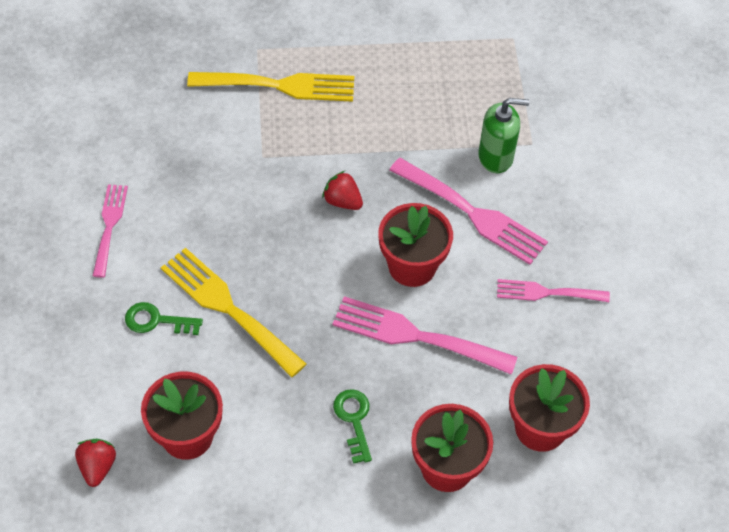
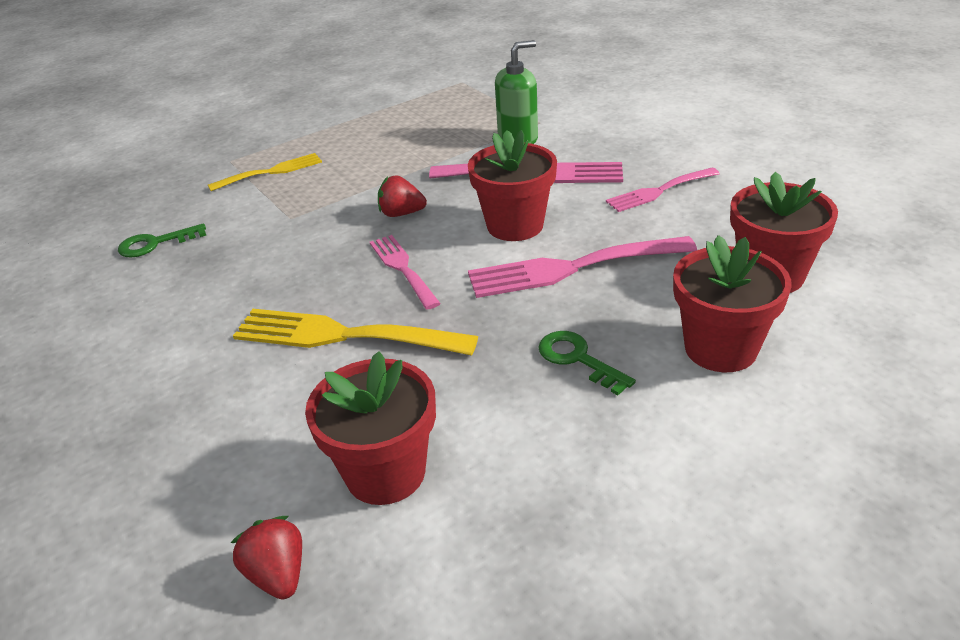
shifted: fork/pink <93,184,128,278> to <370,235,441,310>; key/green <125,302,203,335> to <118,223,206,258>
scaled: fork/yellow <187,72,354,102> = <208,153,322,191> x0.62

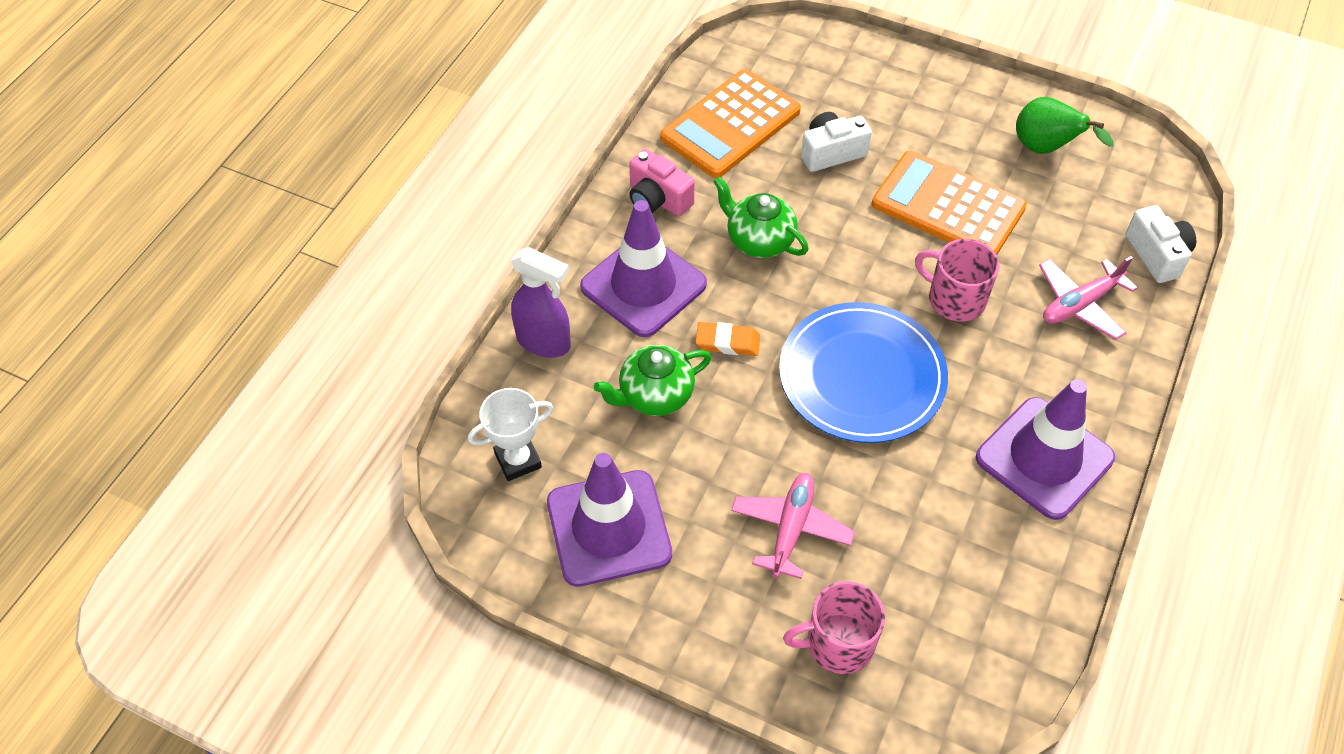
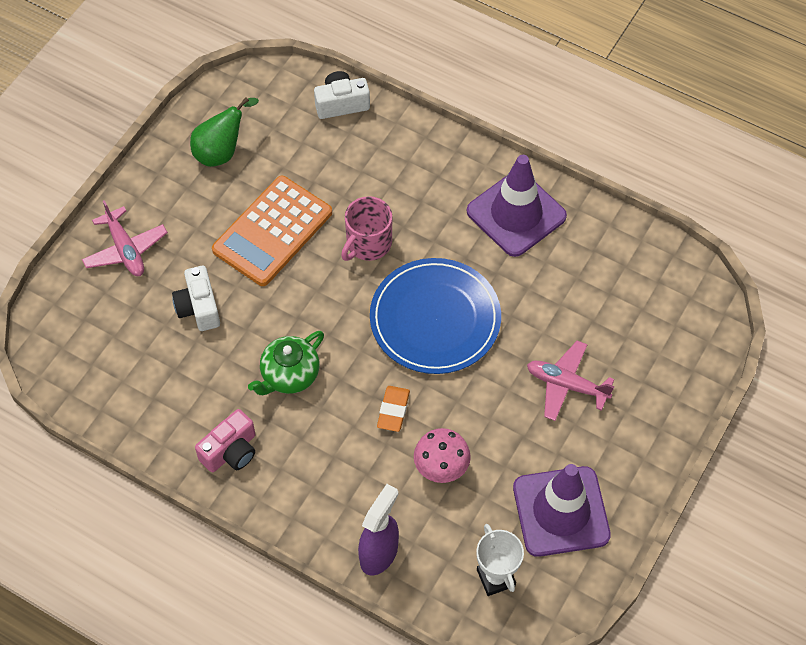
gone: calculator/orange <660,69,801,178>; traffic cone/purple <580,200,707,337>; mug/pink <783,581,885,674>
shifted: plane/pink <1039,256,1138,340> to <82,200,168,276>
swapped: teapot/green <594,345,711,416> to mushroom/pink <414,428,471,483>

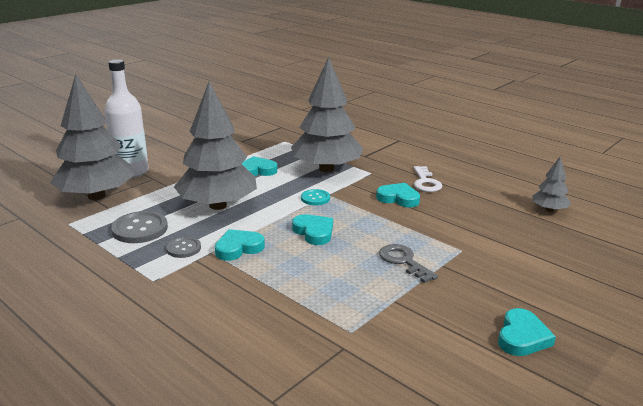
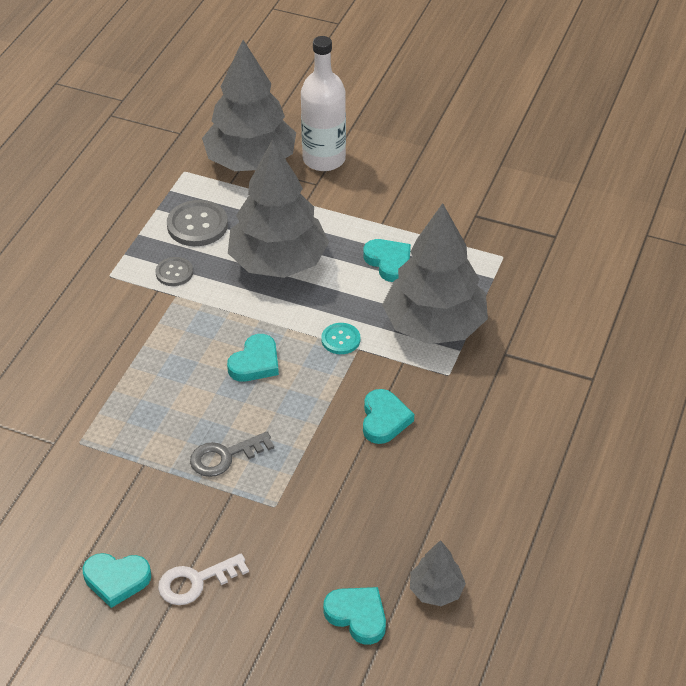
shifted: key/white <414,166,442,192> to <158,554,249,605>; heart/turquoise <215,229,265,261> to <323,587,386,645>
rotated: key/grey <379,244,438,283> = <190,432,274,477> 150 degrees counterclockwise

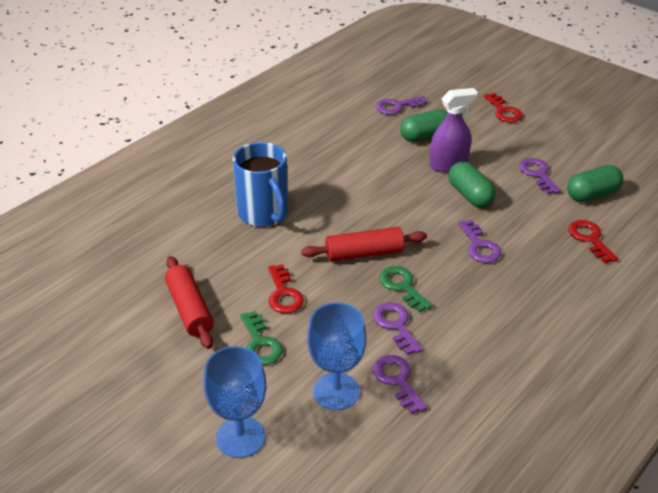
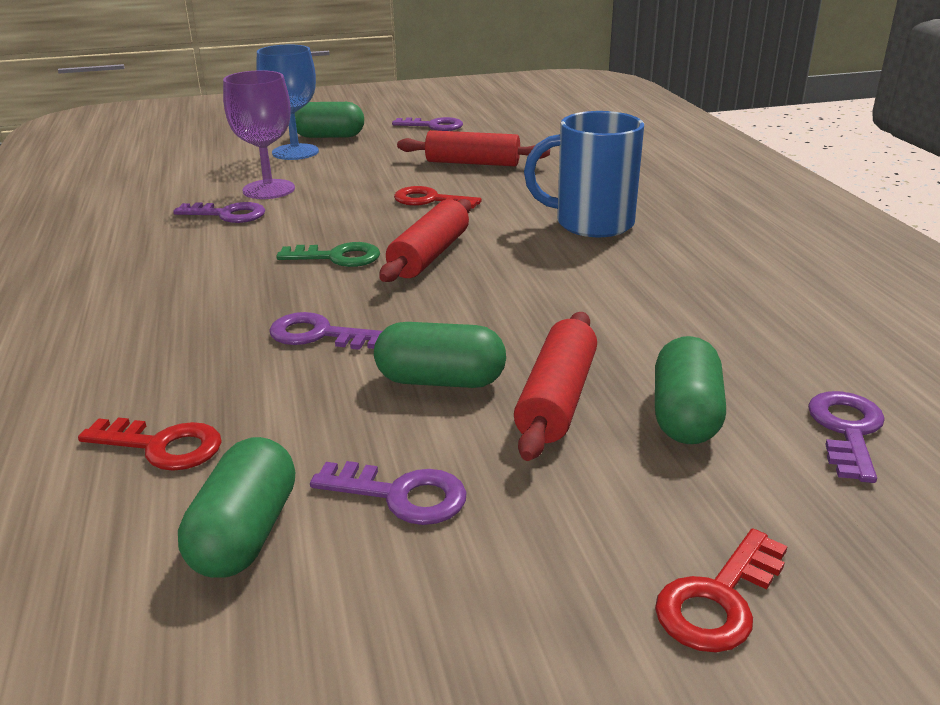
gone: key/green <240,311,283,365>
new: capsule/green <295,102,364,138>
shifted: key/purple <373,303,423,355> to <392,117,463,131>
swapped: spray bottle/purple <429,88,478,172> to rolling pin/red <514,312,597,461>
repainted: goblet/blue <307,302,367,410> to goblet/purple <223,70,295,199>
rotated: key/red <484,93,523,122> = <655,528,788,653> 60 degrees counterclockwise

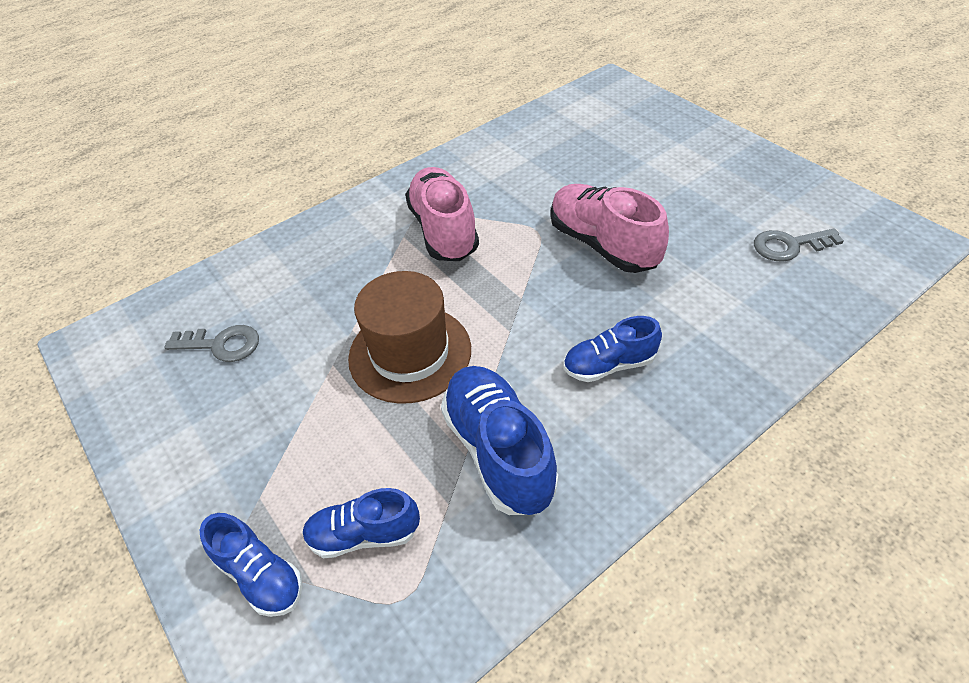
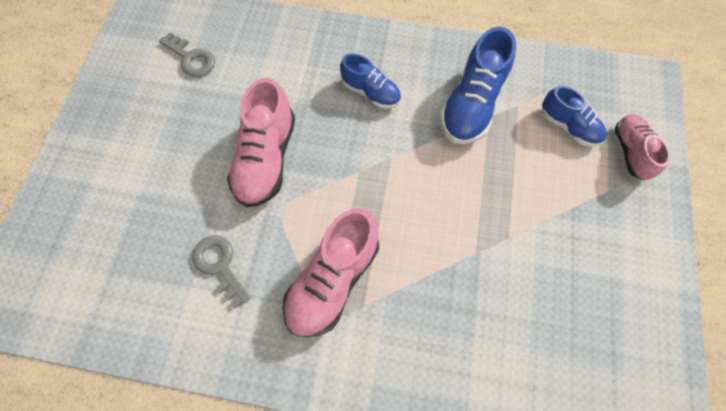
gone: hat/brown <348,271,471,404>
shifted: key/grey <164,325,259,362> to <192,235,251,308>
repainted: shoe/blue <200,513,303,617> to shoe/pink <615,114,670,180>

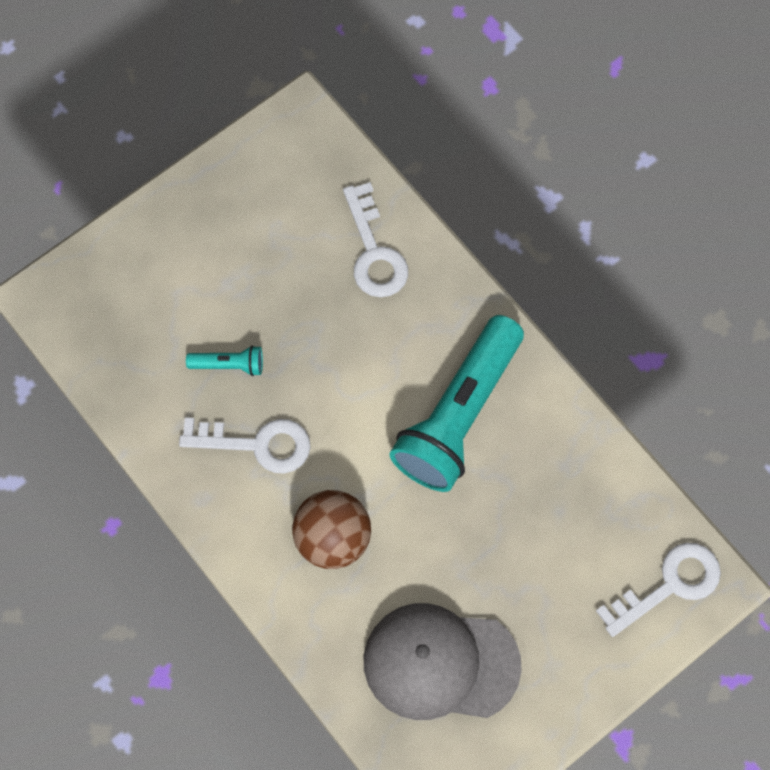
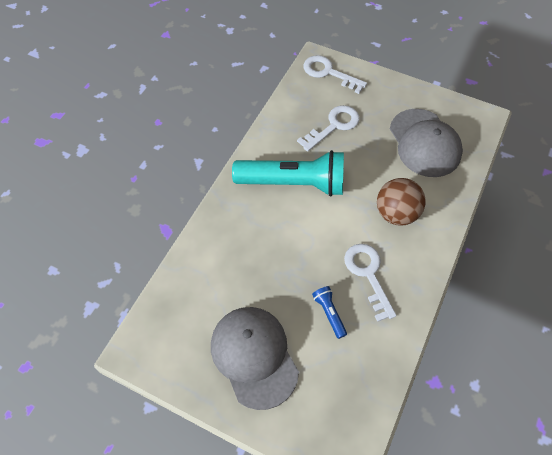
new: cap/grey <211,307,299,410>
shifted: key/white <343,182,408,297> to <297,105,360,152>
repainted: flashlight/turquoise <186,345,263,376> to flashlight/blue <312,286,347,339>

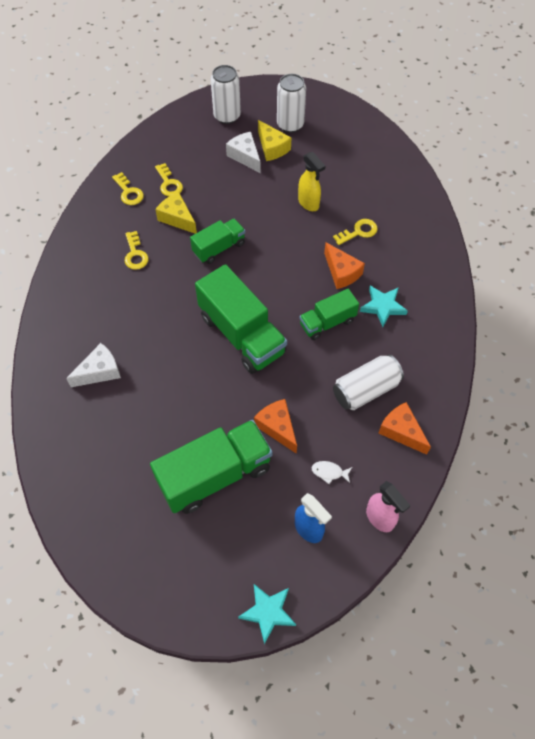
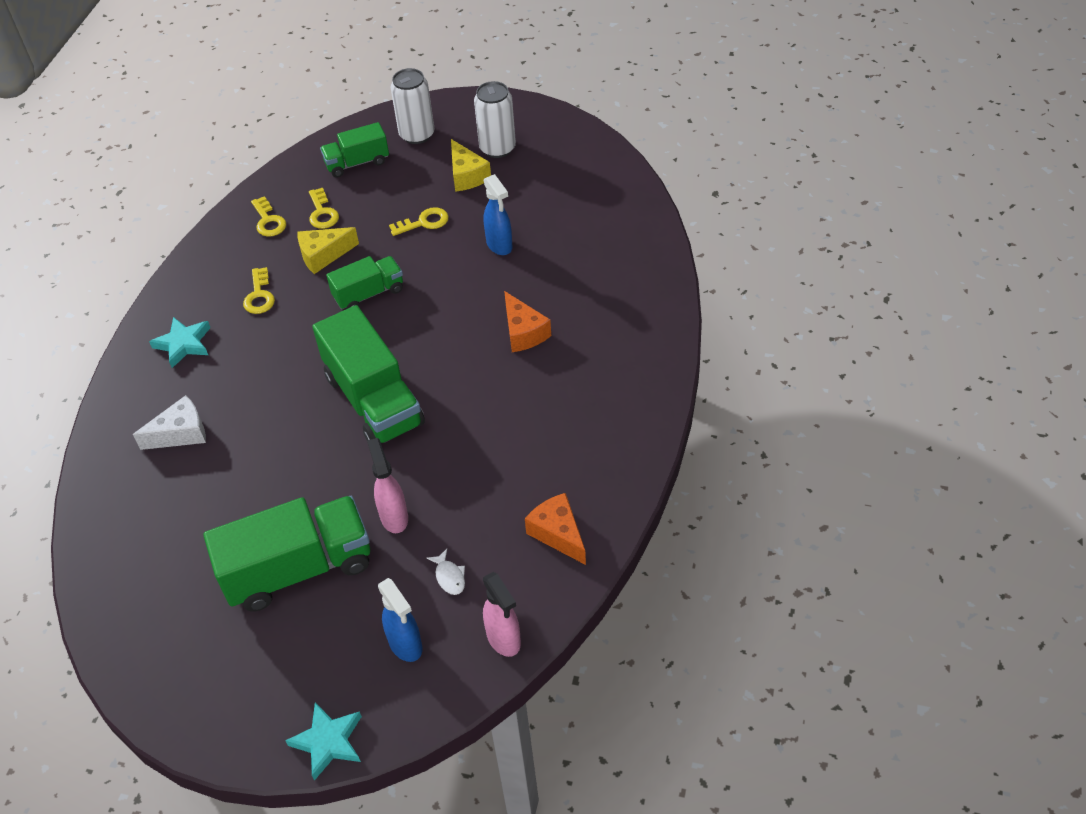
gone: cheese/white <226,132,261,173>; can/white <333,355,404,410>
shifted: key/yellow <333,219,378,245> to <389,207,449,236>; star/turquoise <360,286,408,327> to <149,317,210,368>; truck/green <299,289,359,340> to <320,122,389,177>
swapped: cheese/orange <254,399,297,454> to spray bottle/pink <367,438,408,533>
repainted: spray bottle/yellow <298,152,325,211> to spray bottle/blue <483,174,513,255>
rotated: cheese/yellow <155,192,197,234> = <297,227,359,274> 75 degrees counterclockwise; fish/white <312,461,352,484> = <427,549,465,595> 135 degrees counterclockwise

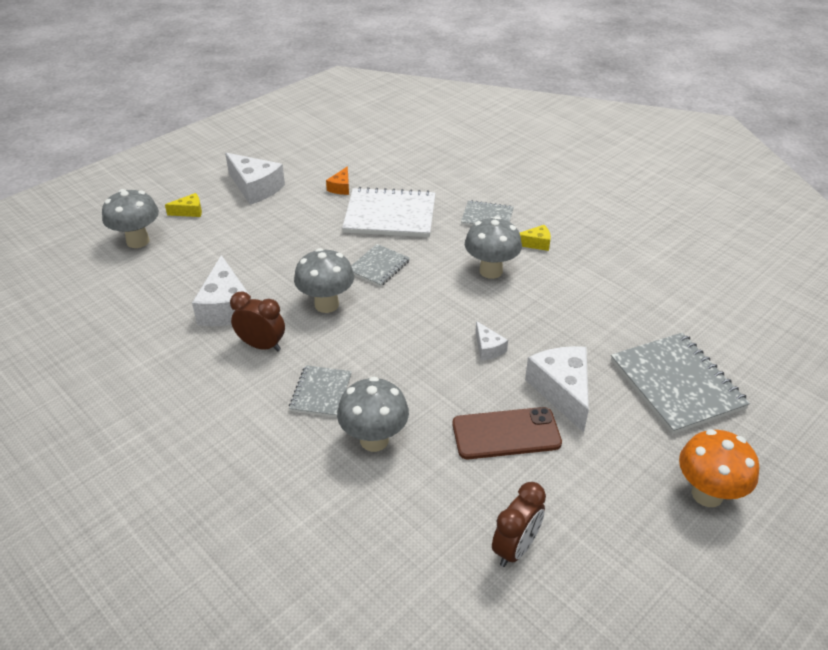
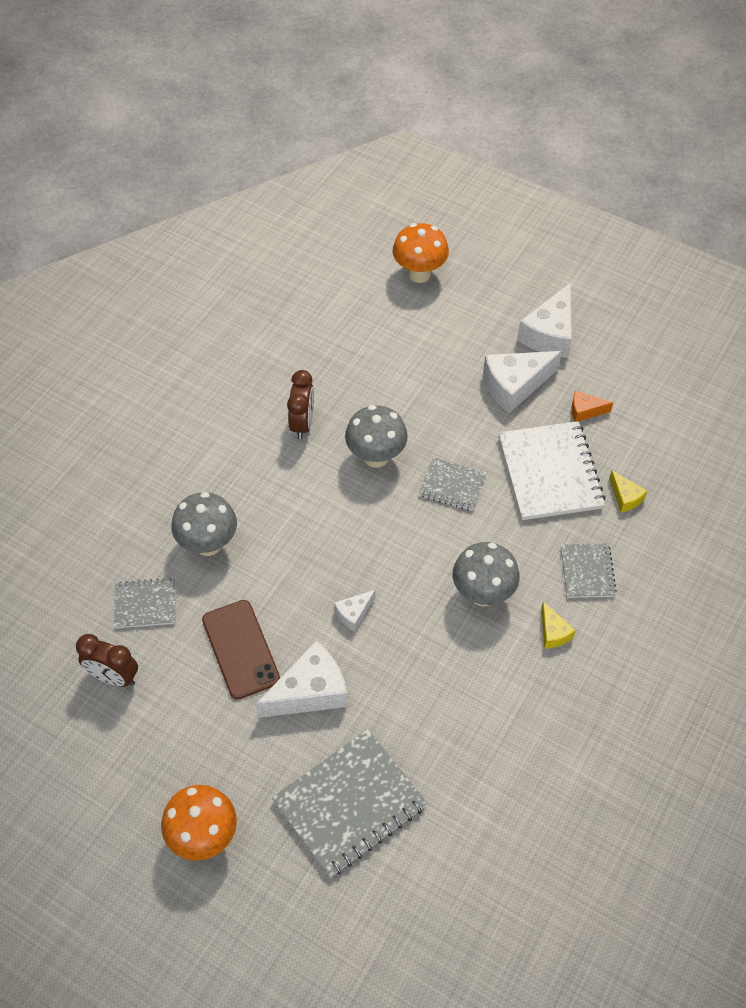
shifted: cheese/yellow <165,193,202,217> to <609,470,647,512>; cheese/white <192,255,251,326> to <483,351,562,413>; notebook/grey <289,365,352,417> to <114,578,175,628>
repainted: mushroom/grey <102,189,159,248> to mushroom/orange <393,223,449,283>

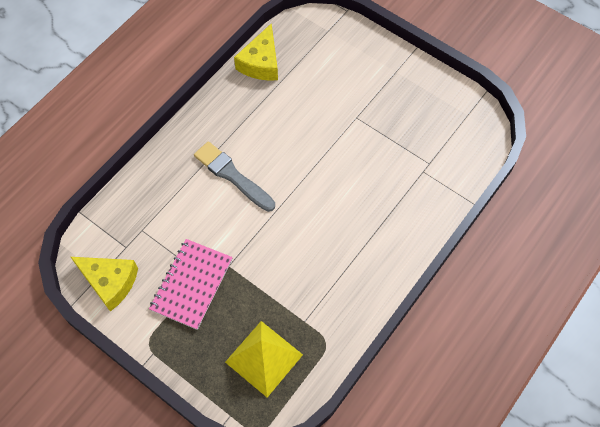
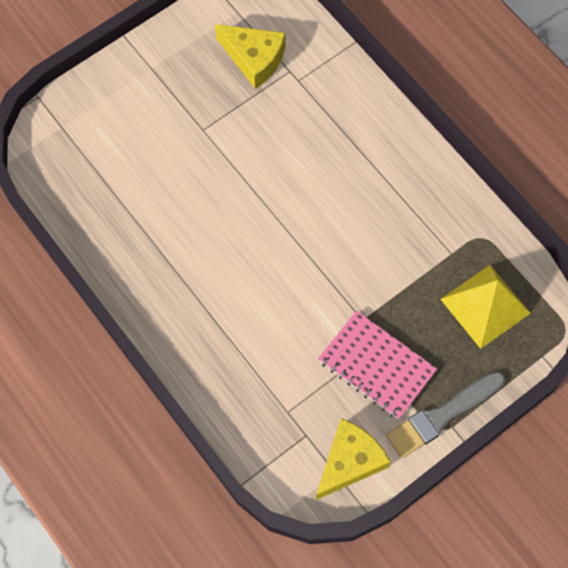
shifted: cheese/yellow <234,23,278,81> to <215,24,285,89>; brush/grey <194,141,275,212> to <386,371,505,458>

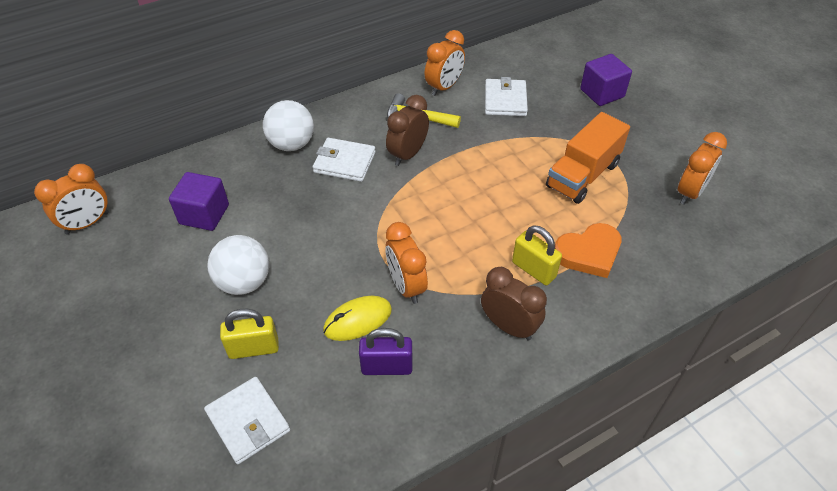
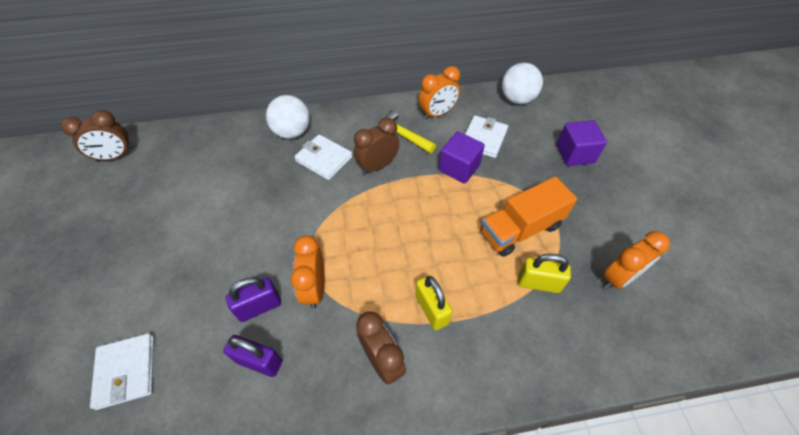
gone: heart/orange <555,223,622,278>
shifted: cube/purple <169,172,229,231> to <439,132,485,184>; ball/white <207,235,269,295> to <502,63,543,104>; padlock/yellow <220,309,279,359> to <518,254,571,293>
swapped: mouse/yellow <323,296,392,341> to padlock/purple <226,277,281,322>
repainted: clock/orange <34,164,109,235> to clock/brown <61,110,134,162>

